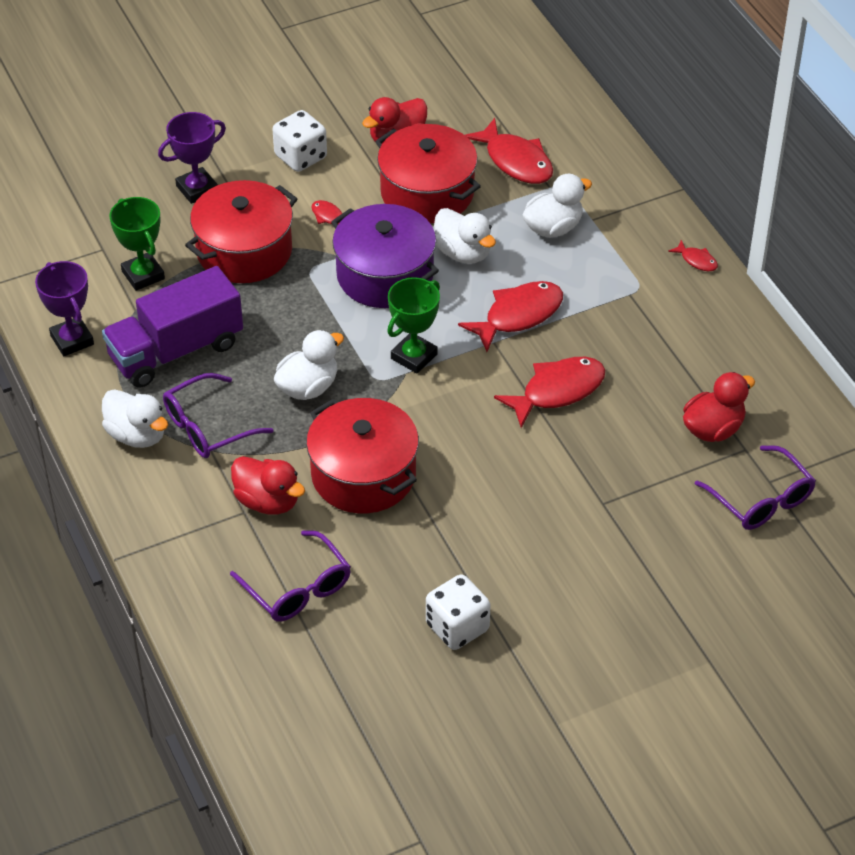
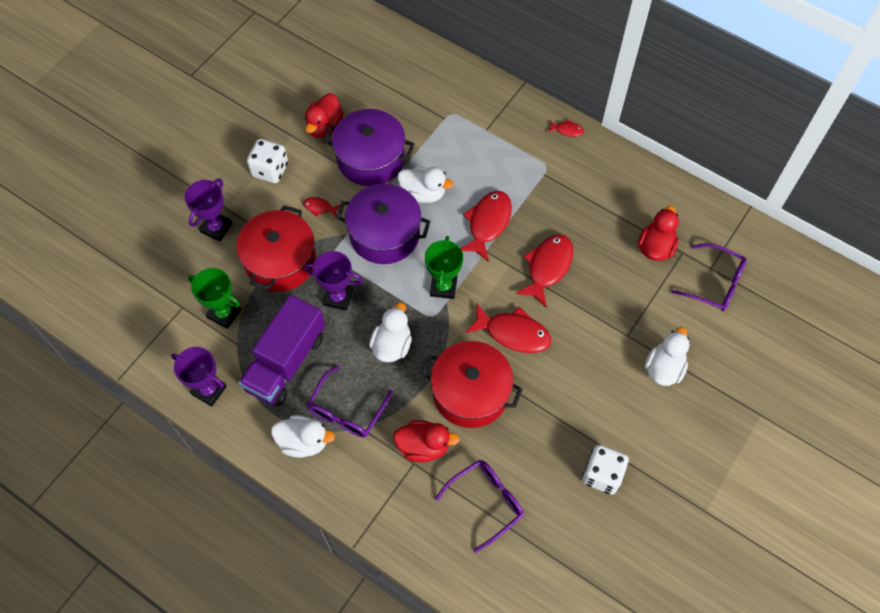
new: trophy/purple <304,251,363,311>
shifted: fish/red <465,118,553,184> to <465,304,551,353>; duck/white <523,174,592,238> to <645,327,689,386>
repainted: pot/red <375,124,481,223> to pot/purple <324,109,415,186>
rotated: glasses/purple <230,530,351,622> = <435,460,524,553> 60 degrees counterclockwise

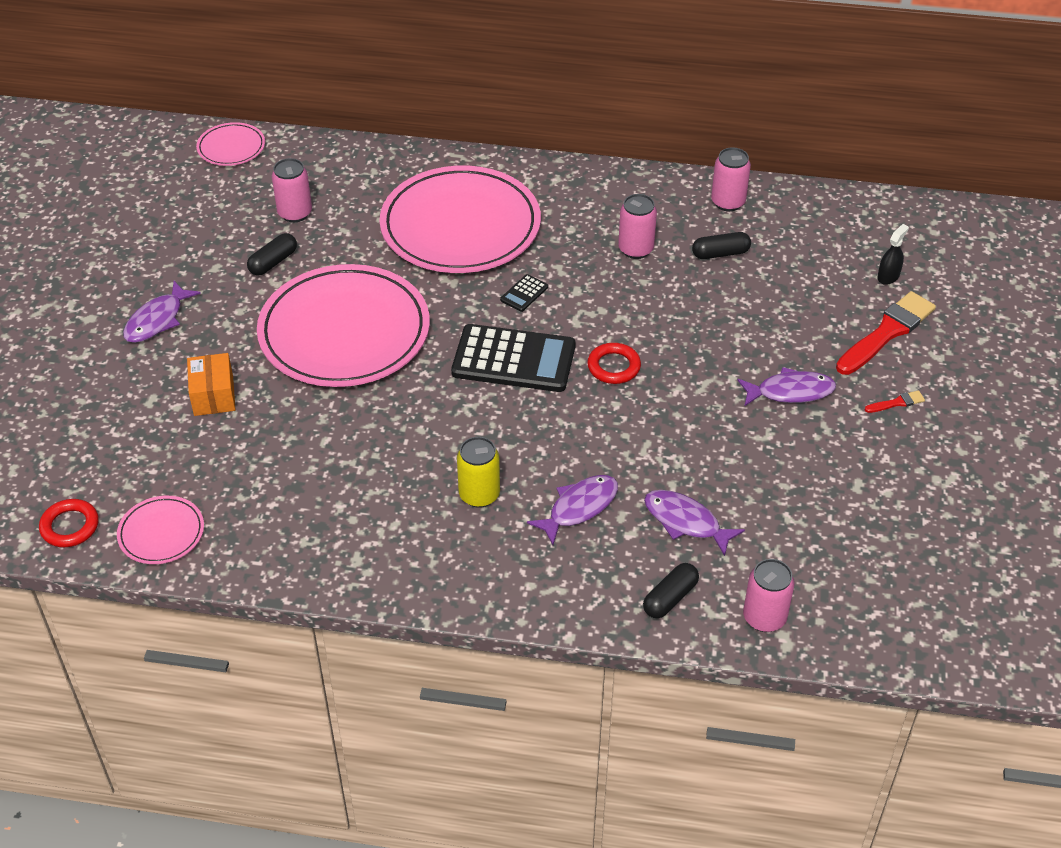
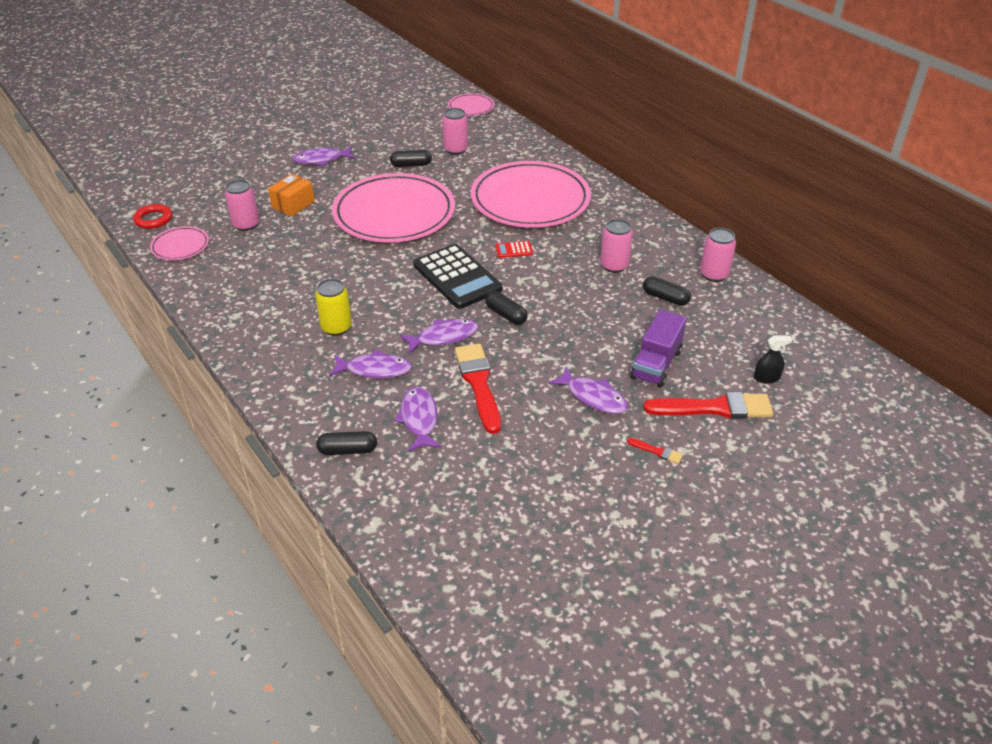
new: truck/purple <630,310,687,387>; fish/purple <400,319,478,354>; brush/red <455,344,501,434>
shifted: can/pink <743,559,795,632> to <225,180,259,231>
swapped: ring/red <587,343,641,384> to capsule/black <485,291,528,325>
repainted: calculator/black <500,274,548,312> to calculator/red <495,241,533,258>

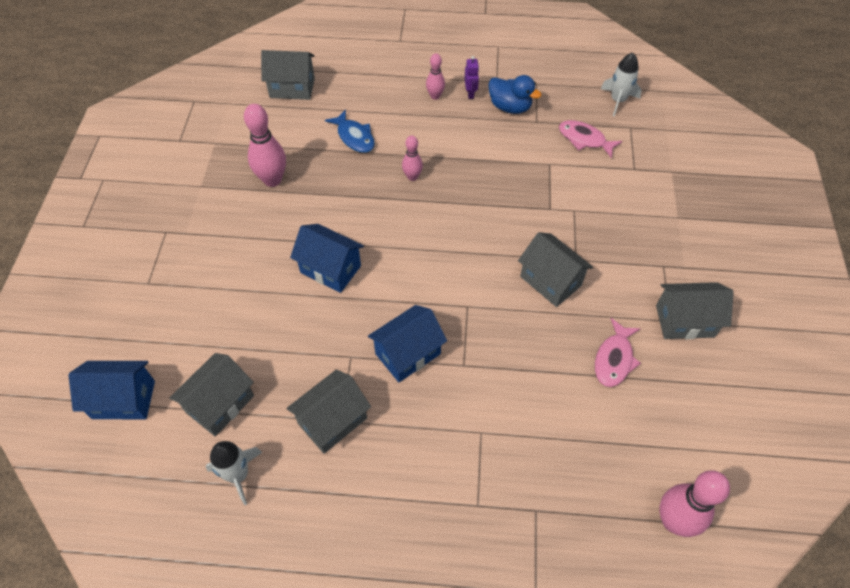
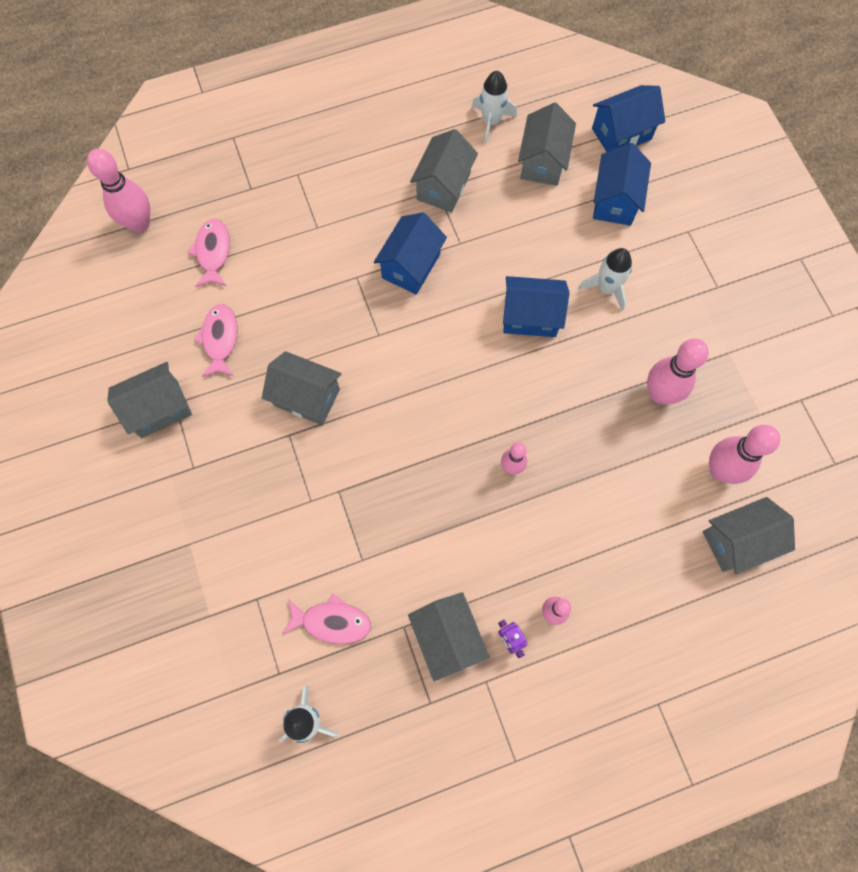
gone: fish/blue <325,109,375,153>
new: house/blue <593,143,651,226>; fish/pink <187,219,230,287>; rocket/white <578,248,632,311>; bowling pin/pink <709,425,780,484>
swapped: duck/blue <488,75,542,114> to house/grey <408,592,490,681>

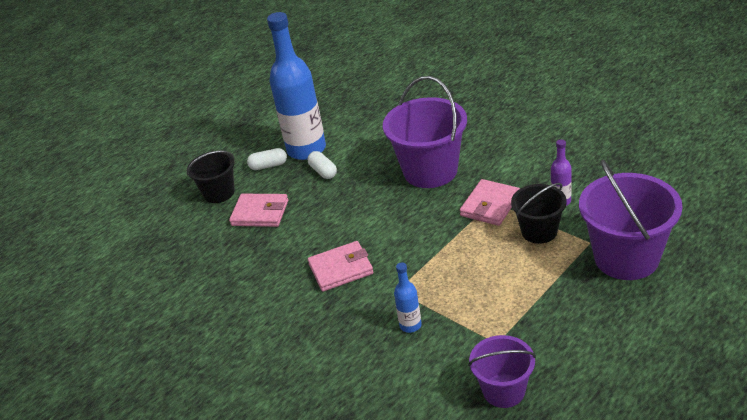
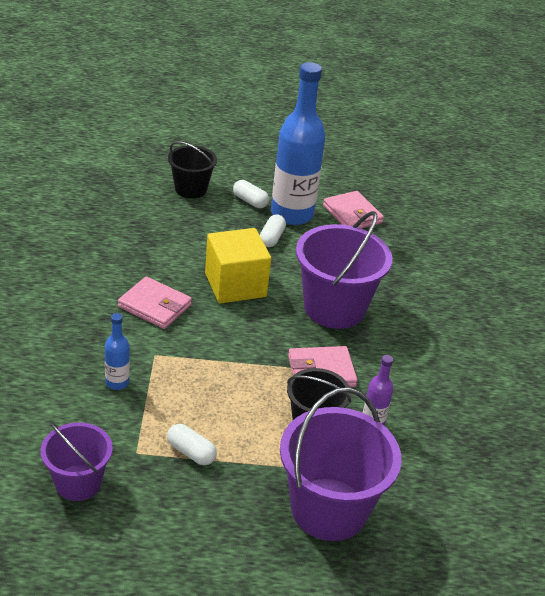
new: cube/yellow <205,228,271,304>; capsule/white <167,424,217,465>
shifted: wallet/pink <229,194,288,227> to <323,191,384,229>

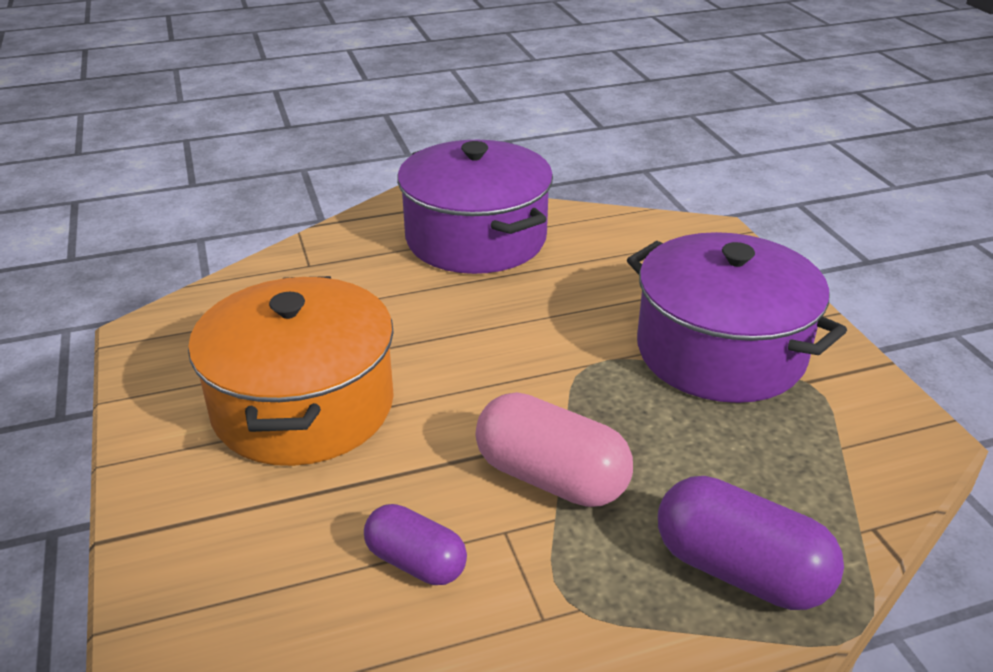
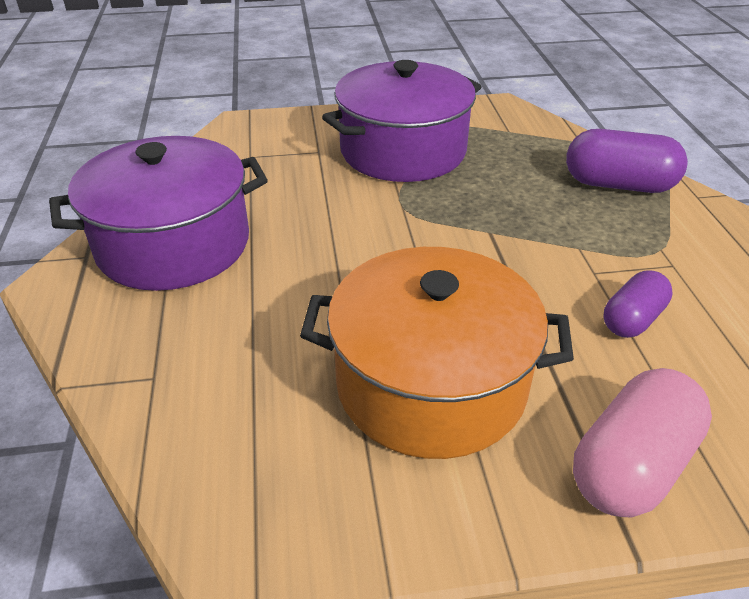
shifted: capsule/pink <475,392,633,507> to <573,368,712,518>
rotated: capsule/purple <658,476,844,610> = <566,129,688,193> 60 degrees clockwise

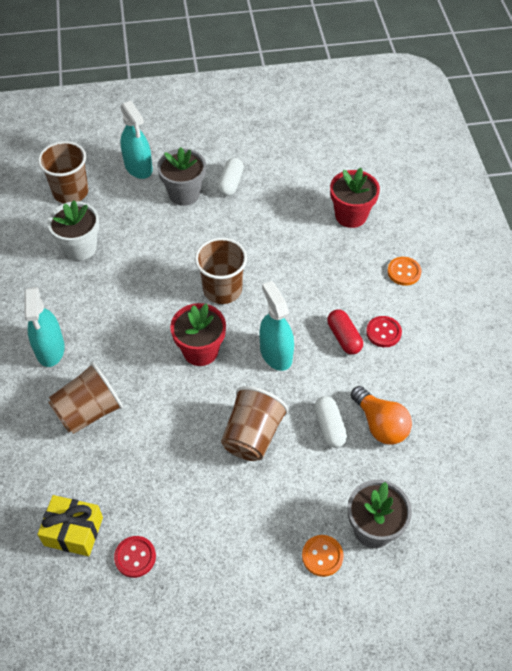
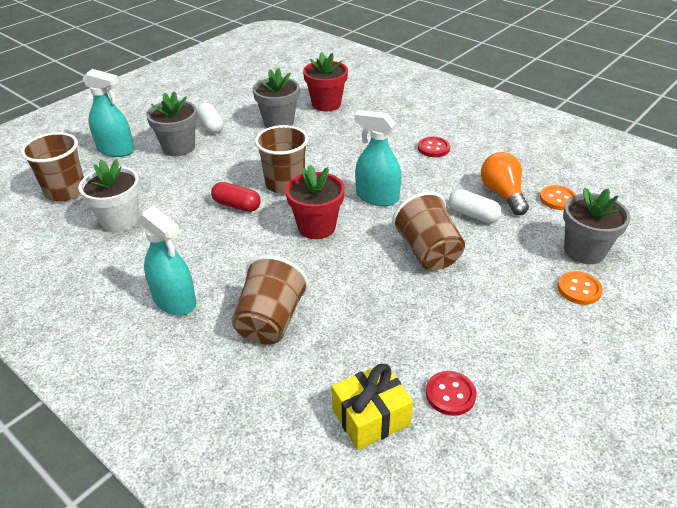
new: flower pot/grey <252,68,300,128>
shifted: button/orange <387,257,422,286> to <540,185,576,210>; capsule/red <327,309,363,355> to <211,182,261,212>
rotated: light bulb/orange <351,386,412,445> = <481,152,529,215> 120 degrees counterclockwise

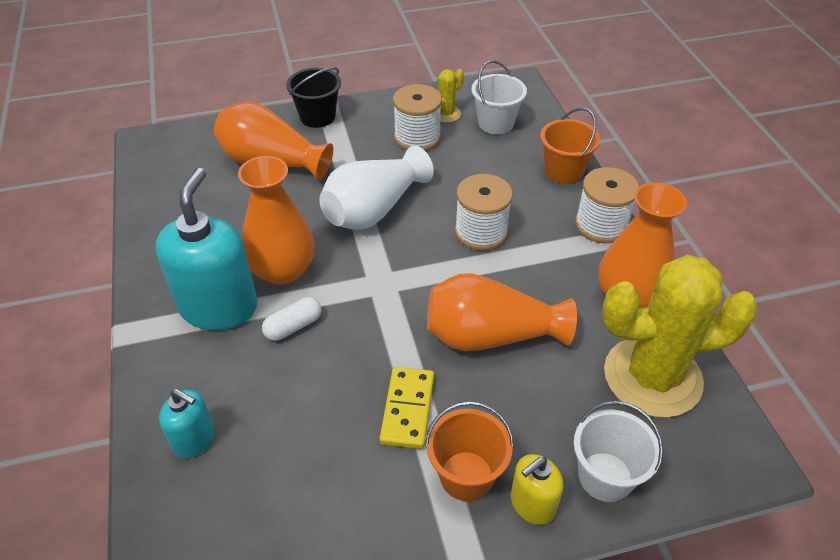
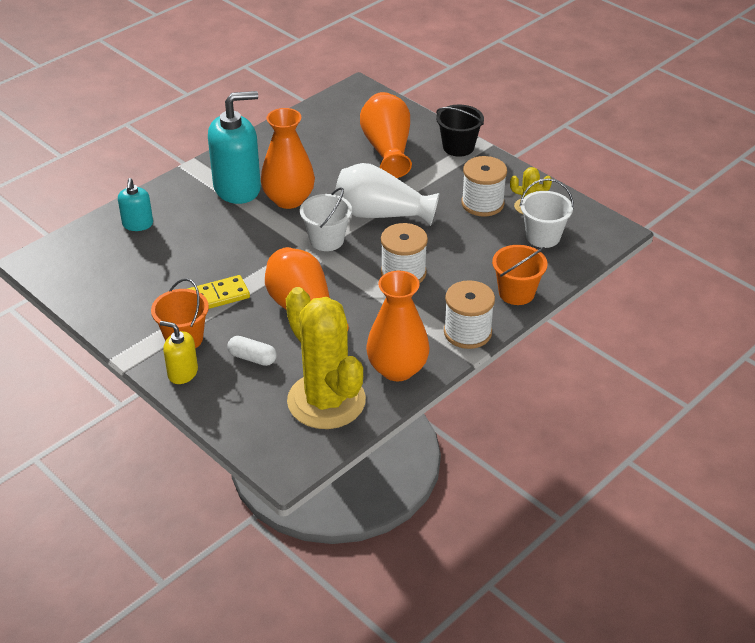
shifted: capsule/white <262,297,321,341> to <227,336,277,366>; bucket/white <574,401,663,502> to <300,187,352,251>

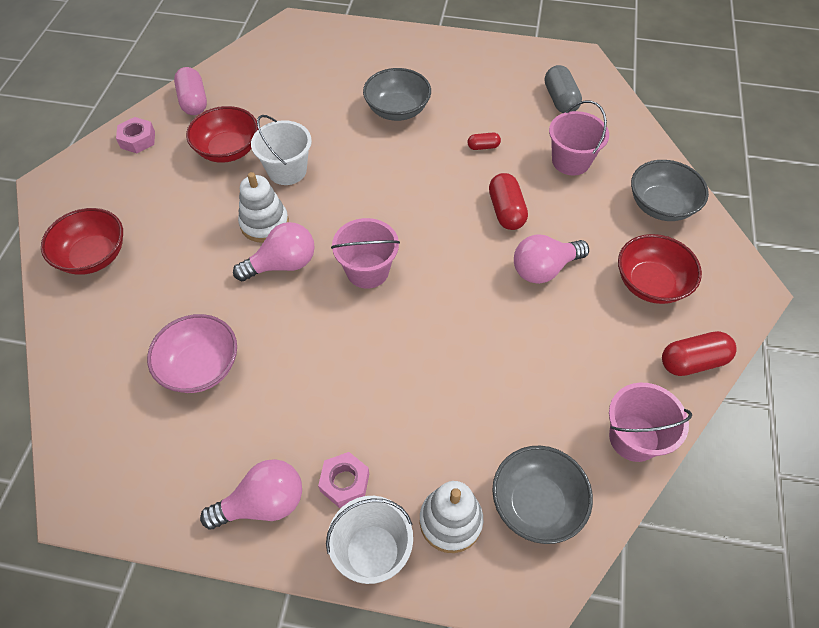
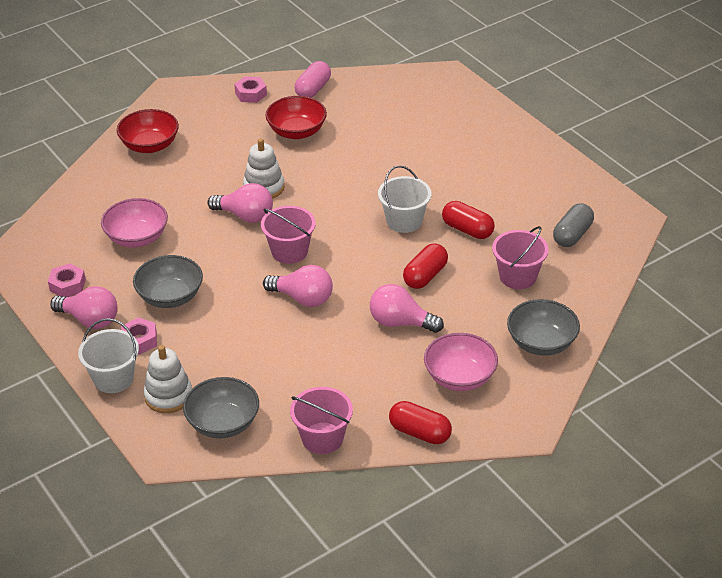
new: nut/pink <48,263,86,297>; light bulb/pink <263,265,333,307>
shifted: bowl/grey <363,68,431,121> to <133,255,203,308>; bucket/white <251,115,312,185> to <378,165,431,233>
repainted: bowl/red <618,234,702,304> to bowl/pink <424,333,498,391>
scaled: capsule/red <468,133,501,150> = <442,201,495,239> x1.81

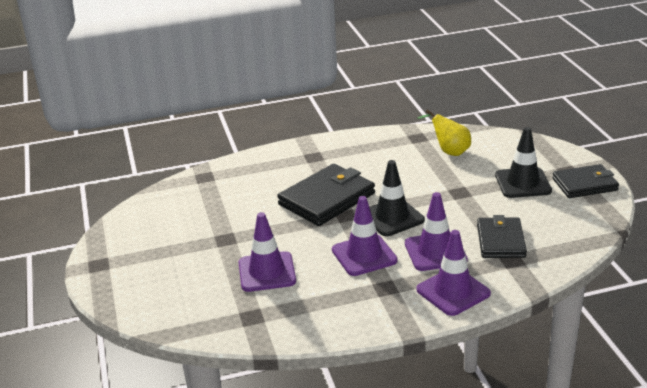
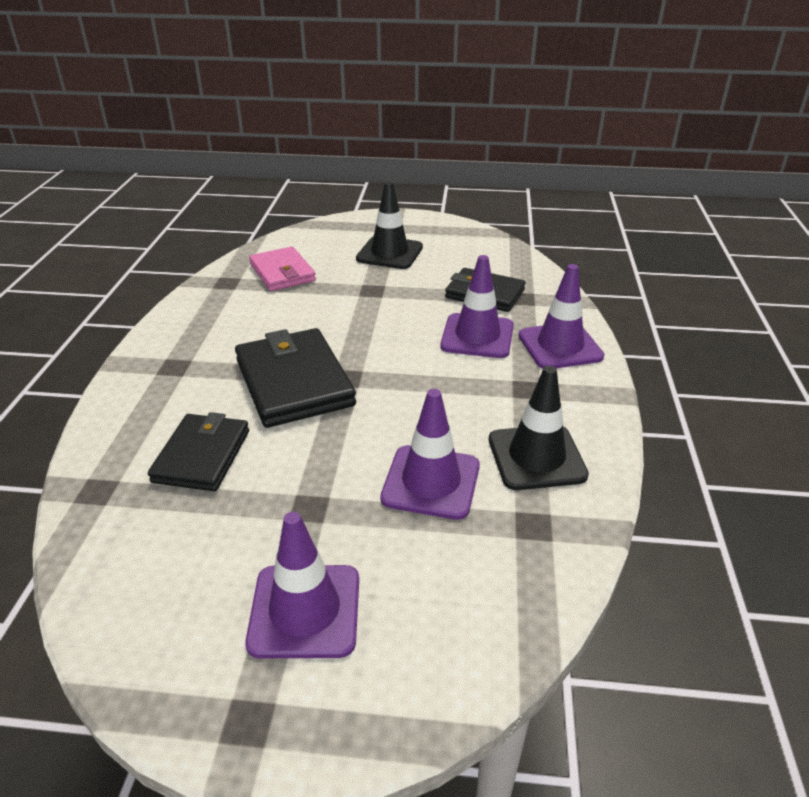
shifted: traffic cone/black <369,160,425,236> to <489,366,589,490>; wallet/black <552,164,619,198> to <148,412,249,491>; traffic cone/purple <332,196,398,276> to <245,512,359,658>
swapped: pear/yellow <418,109,471,156> to wallet/pink <249,246,316,291>

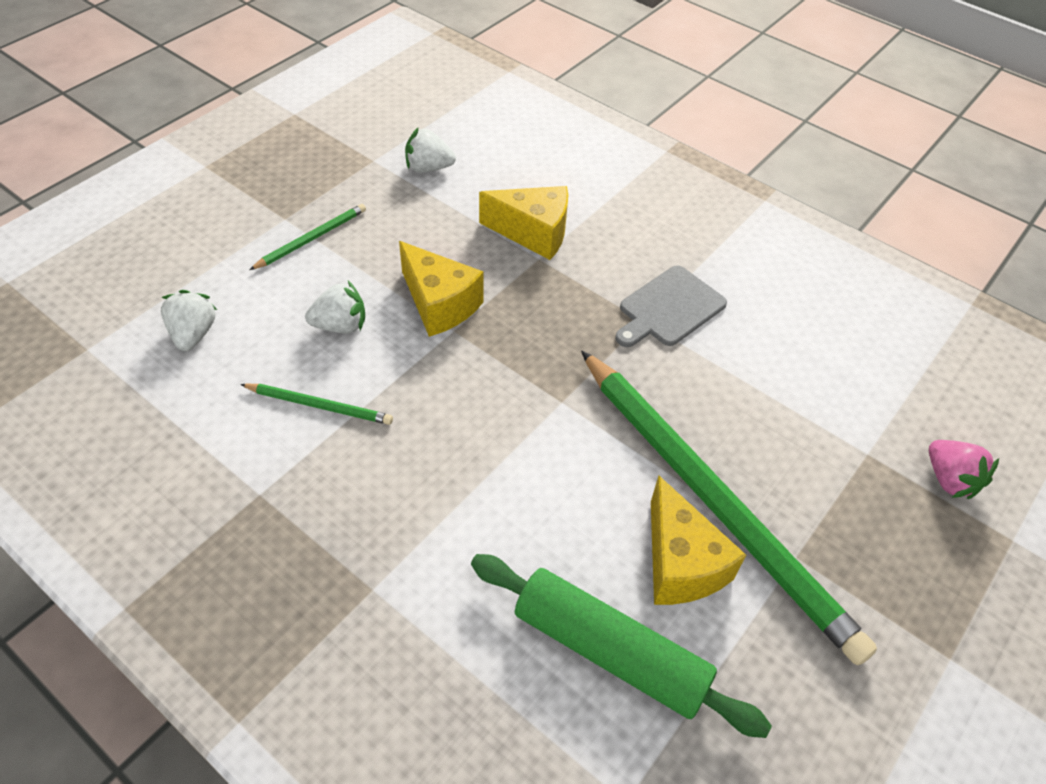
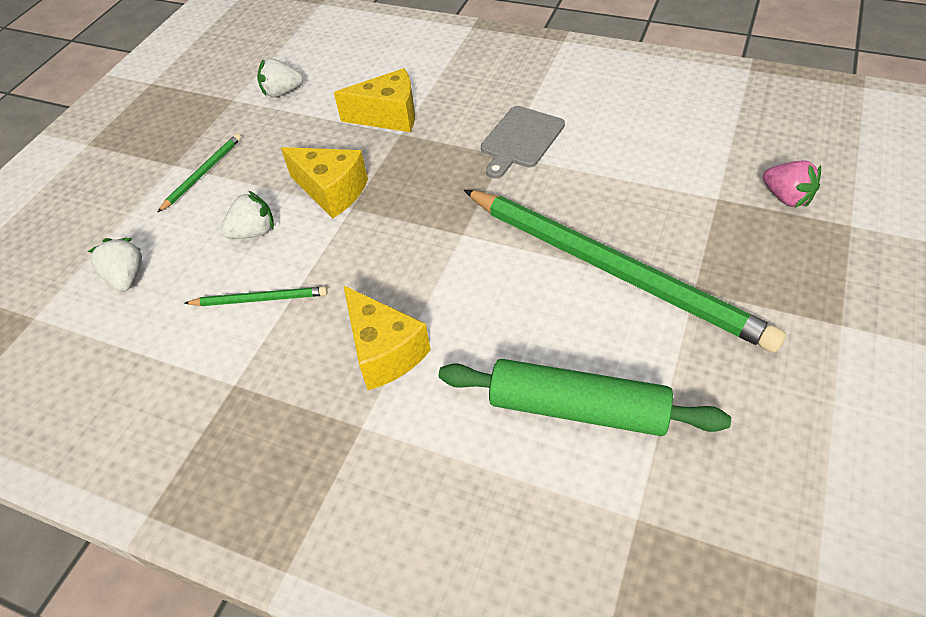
shifted: cheese/yellow <651,475,746,605> to <343,285,431,390>

